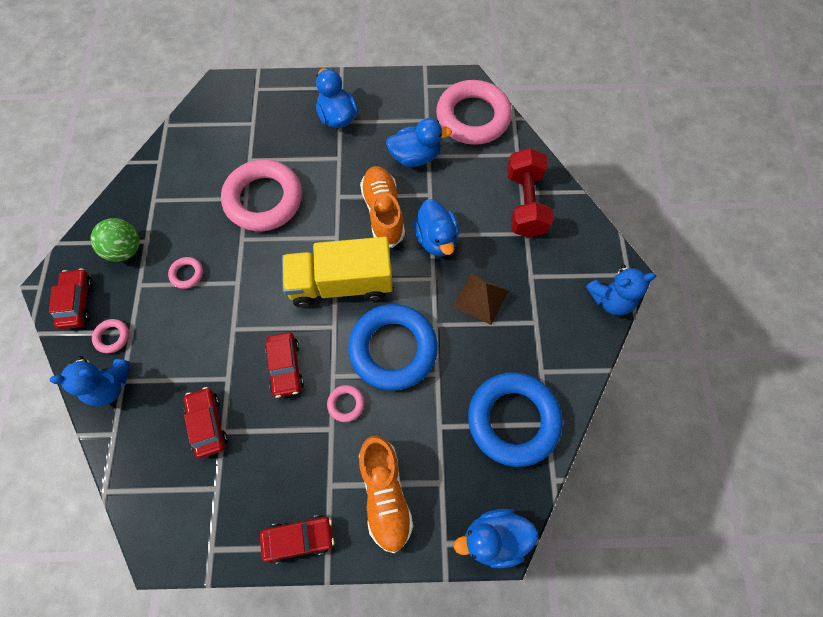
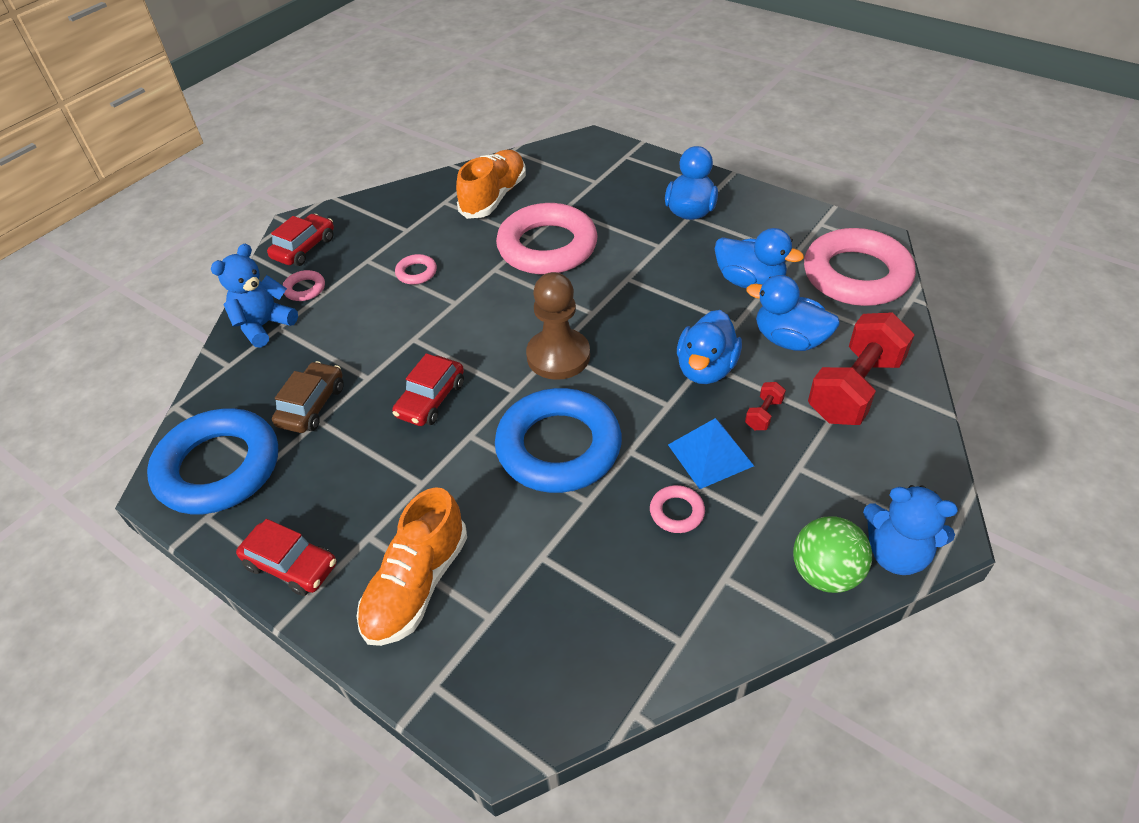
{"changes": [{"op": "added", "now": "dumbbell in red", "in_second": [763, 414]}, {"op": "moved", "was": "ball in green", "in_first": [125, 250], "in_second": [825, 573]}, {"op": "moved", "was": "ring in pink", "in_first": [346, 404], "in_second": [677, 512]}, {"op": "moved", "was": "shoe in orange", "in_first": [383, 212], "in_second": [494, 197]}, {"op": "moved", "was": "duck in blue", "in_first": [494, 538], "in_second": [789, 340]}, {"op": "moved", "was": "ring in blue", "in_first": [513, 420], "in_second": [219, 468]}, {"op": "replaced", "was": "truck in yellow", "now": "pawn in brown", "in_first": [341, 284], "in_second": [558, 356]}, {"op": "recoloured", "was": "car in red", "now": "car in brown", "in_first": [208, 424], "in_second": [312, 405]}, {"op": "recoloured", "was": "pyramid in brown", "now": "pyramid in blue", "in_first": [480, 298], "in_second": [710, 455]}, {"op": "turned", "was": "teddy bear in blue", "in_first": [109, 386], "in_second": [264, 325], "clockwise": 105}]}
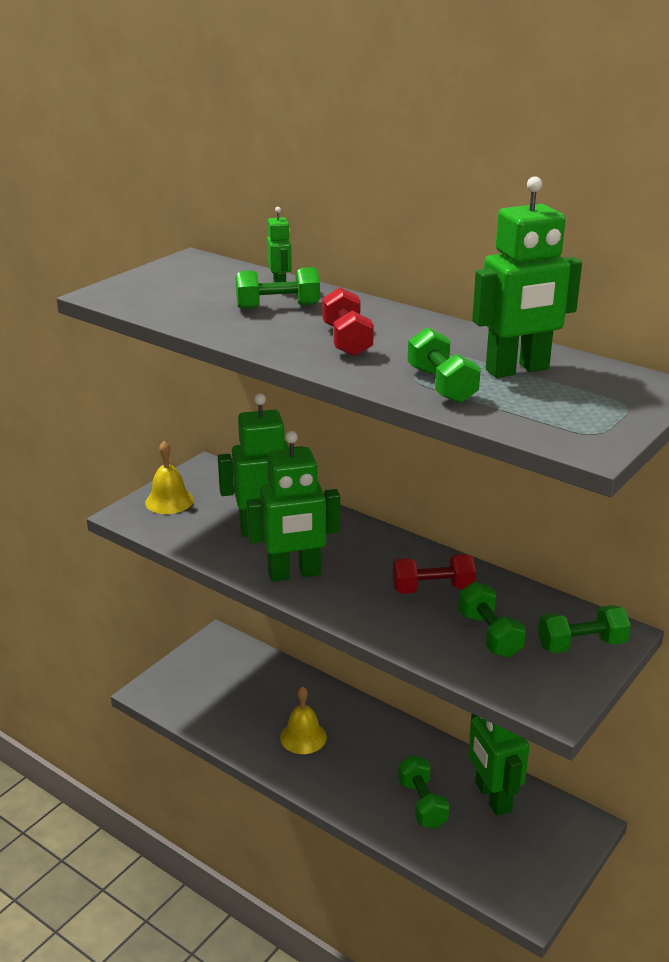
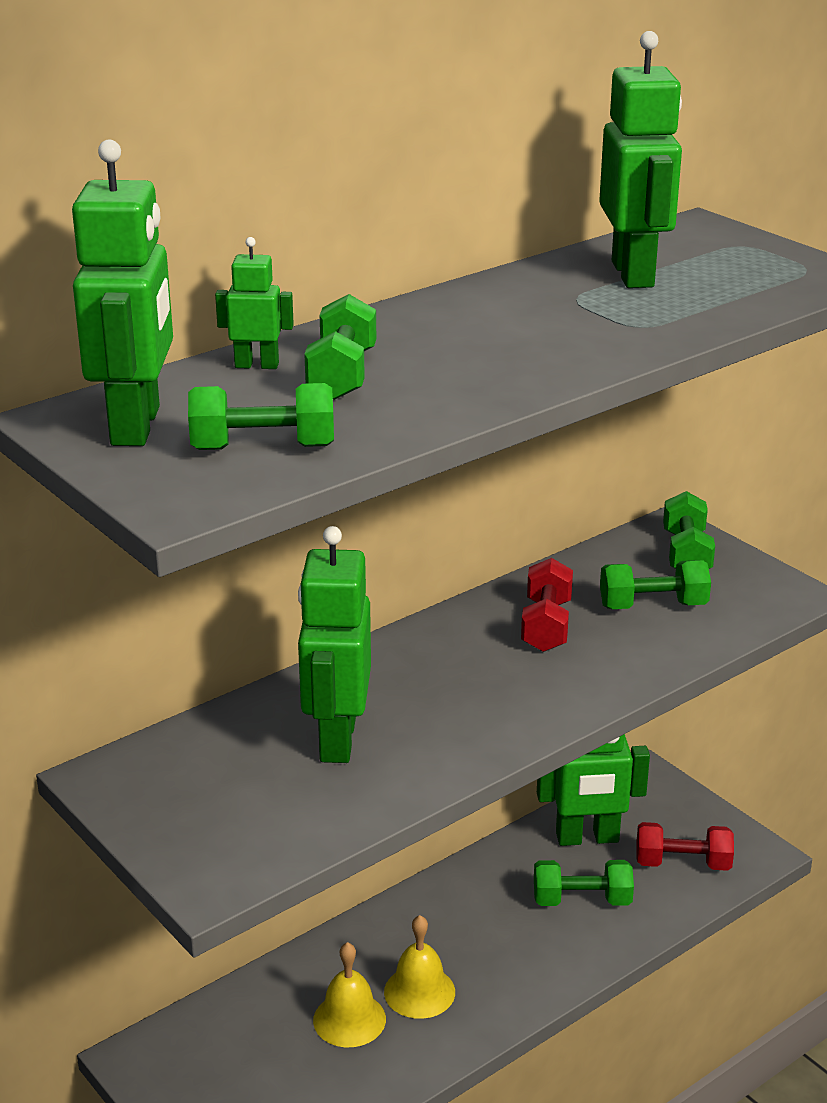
{"changes": [{"op": "moved", "was": "bell in yellow", "in_first": [169, 501], "in_second": [349, 1019]}, {"op": "moved", "was": "robot in green", "in_first": [294, 574], "in_second": [137, 426]}, {"op": "moved", "was": "dumbbell in red", "in_first": [346, 340], "in_second": [682, 863]}, {"op": "moved", "was": "dumbbell in green", "in_first": [441, 385], "in_second": [263, 448]}]}
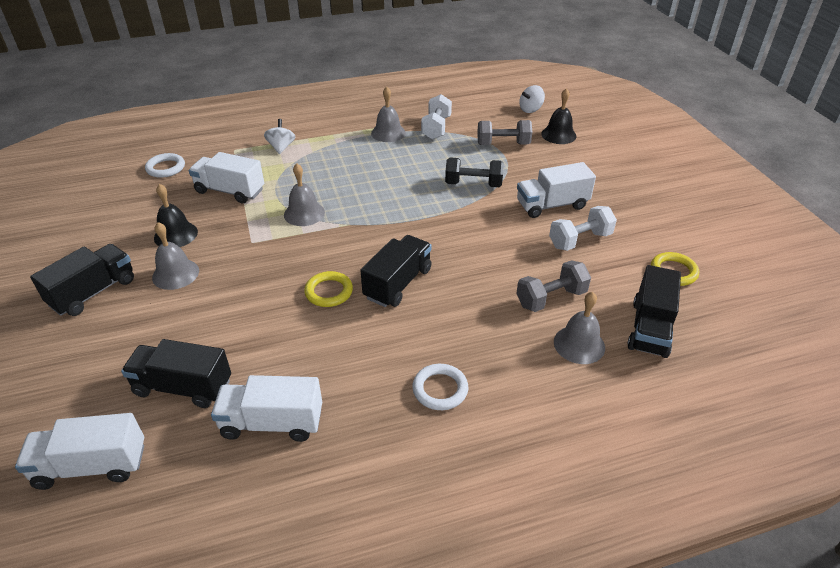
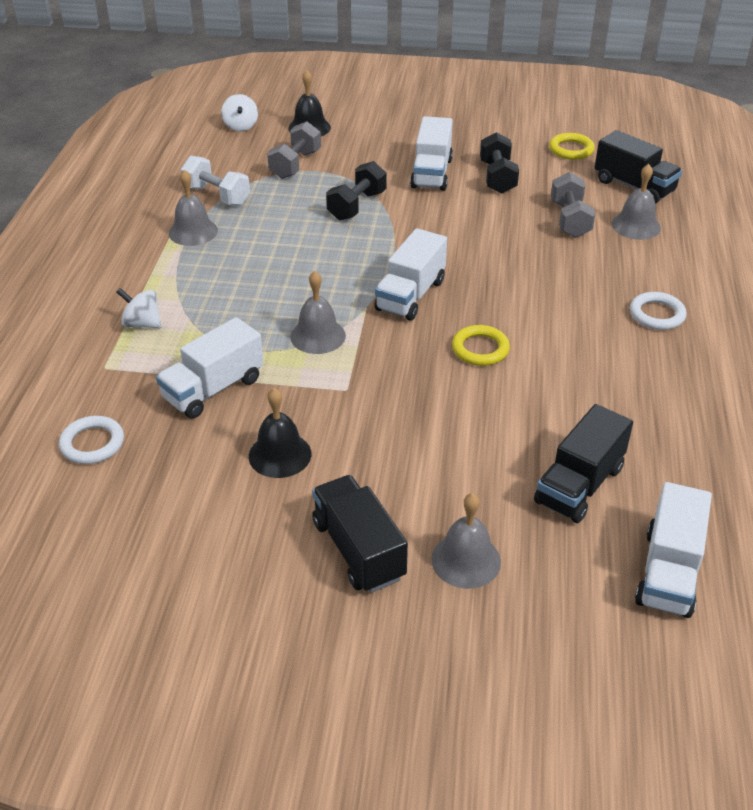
{"changes": [{"op": "removed", "was": "truck in black", "in_first": [398, 283]}, {"op": "moved", "was": "bell in grey", "in_first": [175, 274], "in_second": [466, 560]}, {"op": "moved", "was": "truck in white", "in_first": [272, 423], "in_second": [410, 295]}, {"op": "recoloured", "was": "dumbbell in white", "now": "dumbbell in black", "in_first": [580, 240], "in_second": [497, 177]}]}
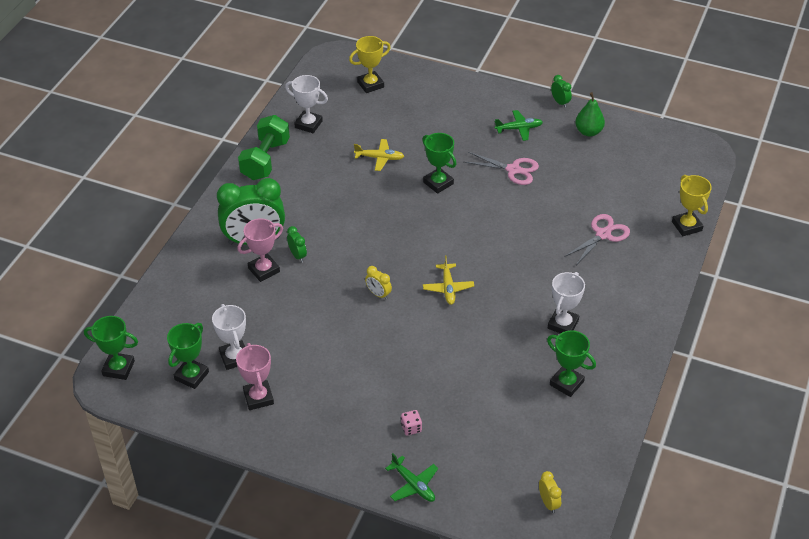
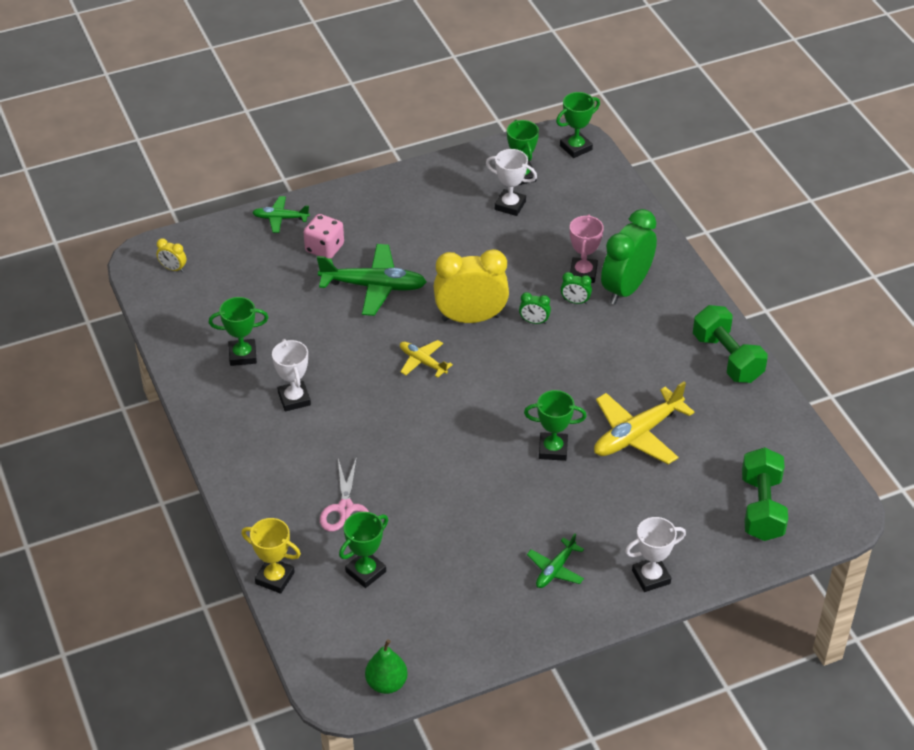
{"changes": [{"op": "removed", "was": "trophy in pink", "in_first": [258, 397]}, {"op": "removed", "was": "scissors in pink", "in_first": [513, 170]}, {"op": "added", "now": "plane in green", "in_second": [374, 286]}, {"op": "added", "now": "trophy in green", "in_second": [366, 572]}, {"op": "moved", "was": "trophy in white", "in_first": [308, 124], "in_second": [651, 577]}, {"op": "moved", "was": "clock in green", "in_first": [560, 102], "in_second": [534, 321]}, {"op": "moved", "was": "pear in green", "in_first": [588, 132], "in_second": [386, 683]}, {"op": "replaced", "was": "trophy in yellow", "now": "dumbbell in green", "in_first": [370, 84], "in_second": [761, 508]}, {"op": "resized", "was": "plane in yellow", "in_first": [379, 158], "in_second": [637, 434], "ratio": 1.83}, {"op": "resized", "was": "clock in yellow", "in_first": [378, 294], "in_second": [471, 318], "ratio": 2.38}, {"op": "resized", "was": "dice in pink", "in_first": [411, 428], "in_second": [324, 248], "ratio": 1.82}]}
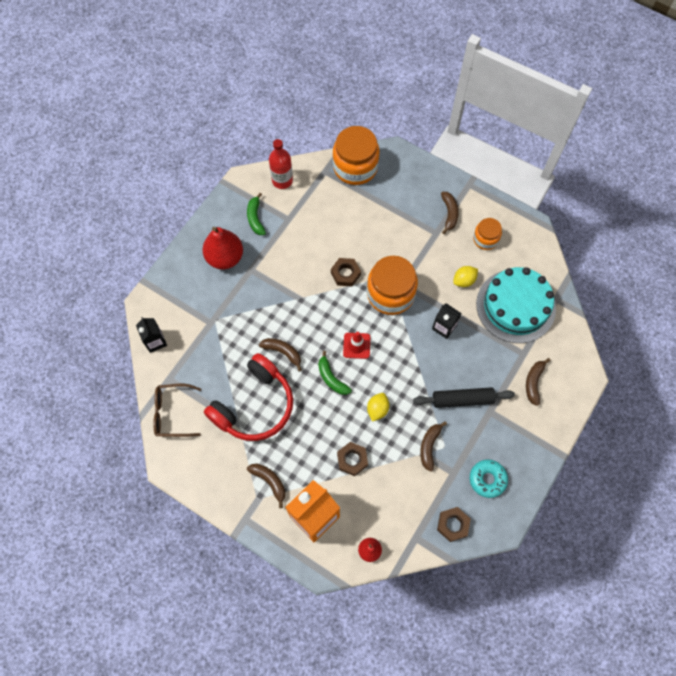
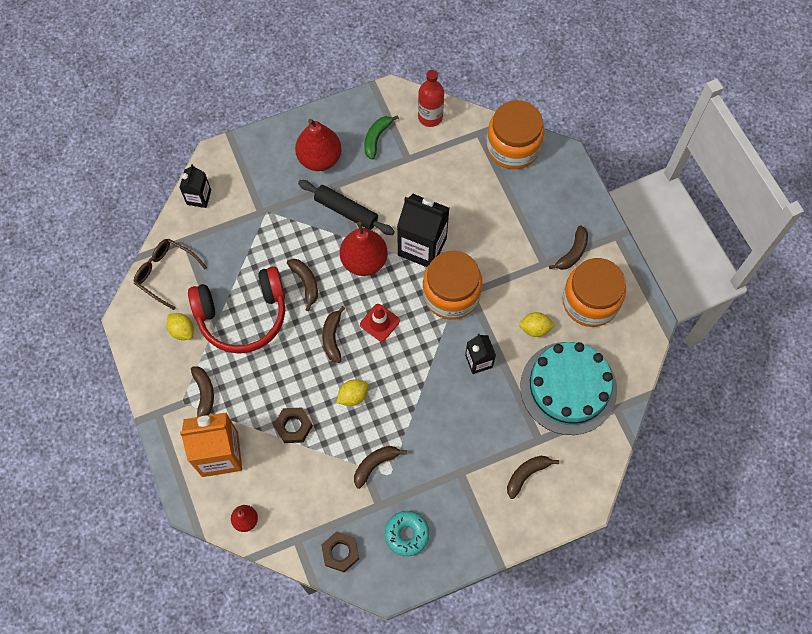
{"changes": [{"op": "added", "now": "lemon in yellow", "in_second": [182, 330]}, {"op": "added", "now": "pear in red", "in_second": [364, 261]}, {"op": "moved", "was": "rolling pin in black", "in_first": [462, 399], "in_second": [346, 211]}, {"op": "replaced", "was": "nut in brown", "now": "carton in black", "in_first": [345, 274], "in_second": [422, 246]}, {"op": "recoloured", "was": "banana in green", "now": "banana in brown", "in_first": [331, 378], "in_second": [332, 337]}, {"op": "resized", "was": "jar in orange", "in_first": [485, 239], "in_second": [590, 301], "ratio": 1.81}]}
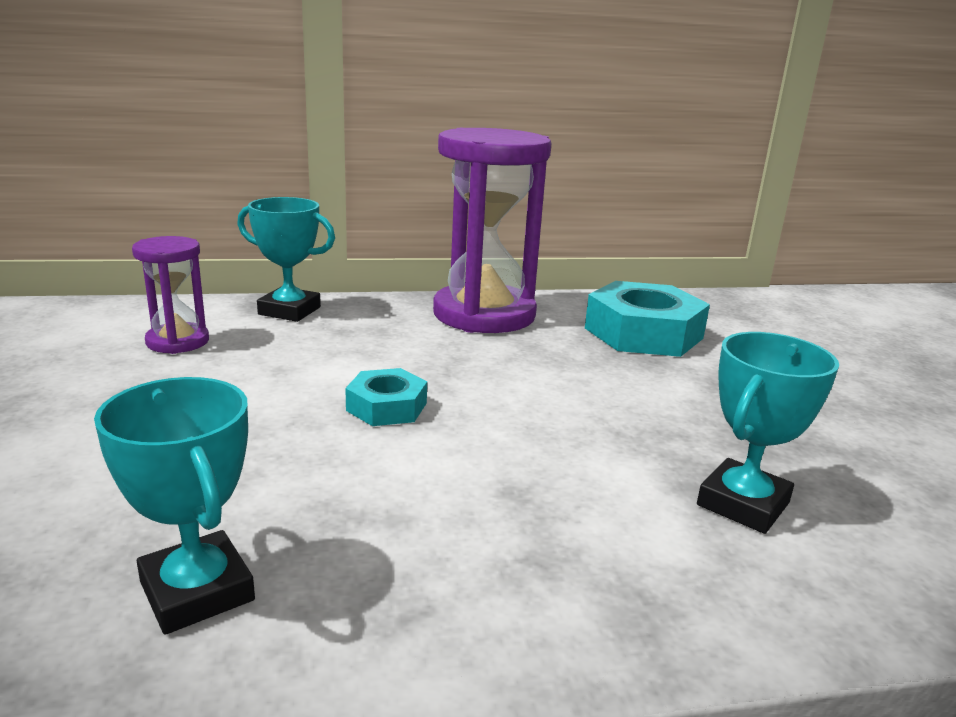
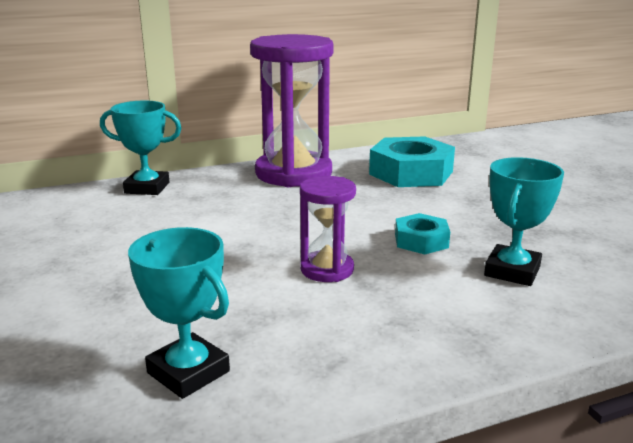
{"changes": [{"op": "moved", "was": "hourglass in purple", "in_first": [178, 341], "in_second": [327, 269]}, {"op": "moved", "was": "nut in turquoise", "in_first": [386, 407], "in_second": [421, 241]}]}
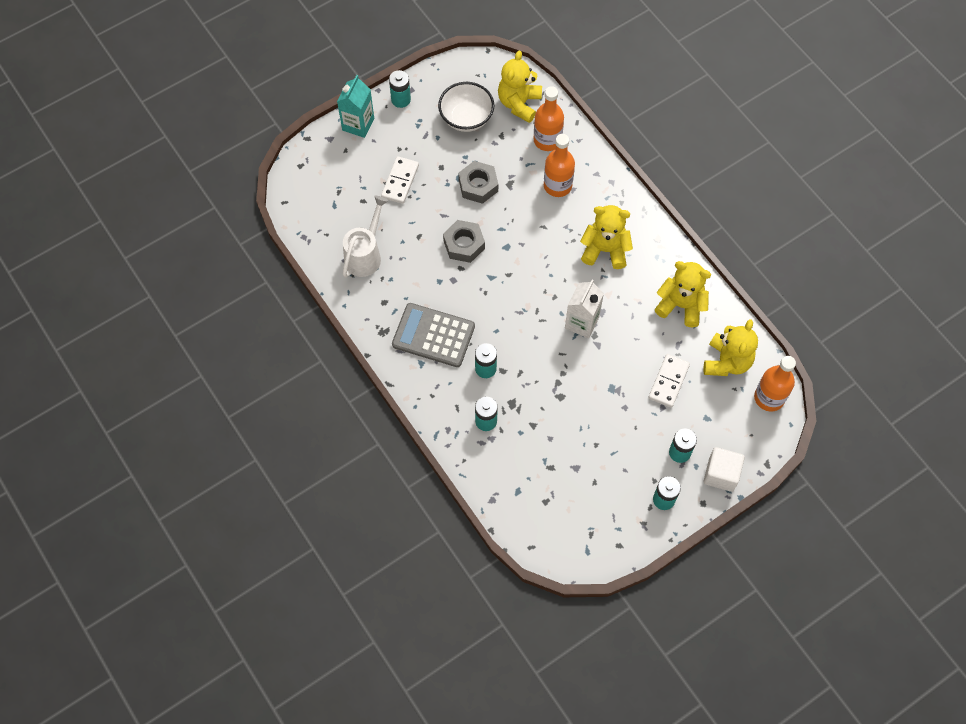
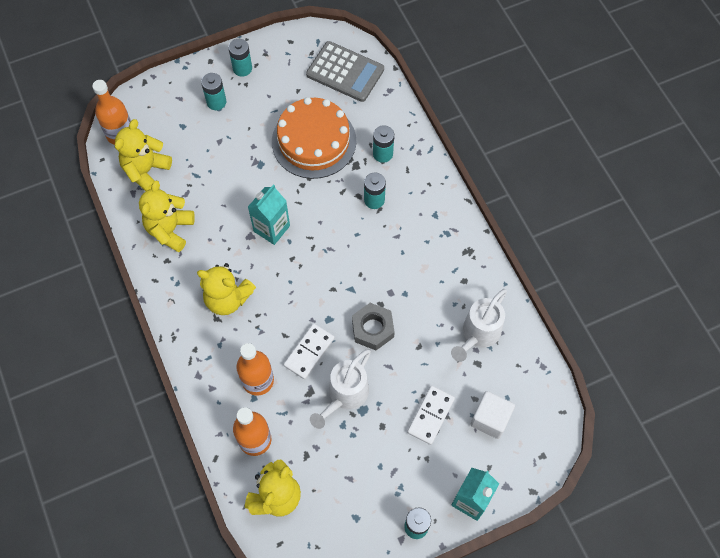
{"changes": [{"op": "removed", "was": "bowl in white", "in_first": [466, 118]}, {"op": "added", "now": "cake in orange", "in_second": [314, 141]}, {"op": "moved", "was": "calculator in grey", "in_first": [433, 335], "in_second": [345, 72]}, {"op": "moved", "was": "domino in white", "in_first": [669, 381], "in_second": [309, 352]}, {"op": "moved", "was": "cube in white", "in_first": [721, 474], "in_second": [490, 419]}, {"op": "replaced", "was": "nut in grey", "now": "watering can in white", "in_first": [478, 185], "in_second": [345, 395]}, {"op": "recoloured", "was": "carton in white", "now": "carton in turquoise", "in_first": [582, 322], "in_second": [271, 228]}, {"op": "turned", "was": "teddy bear in yellow", "in_first": [681, 305], "in_second": [170, 230], "clockwise": 75}]}
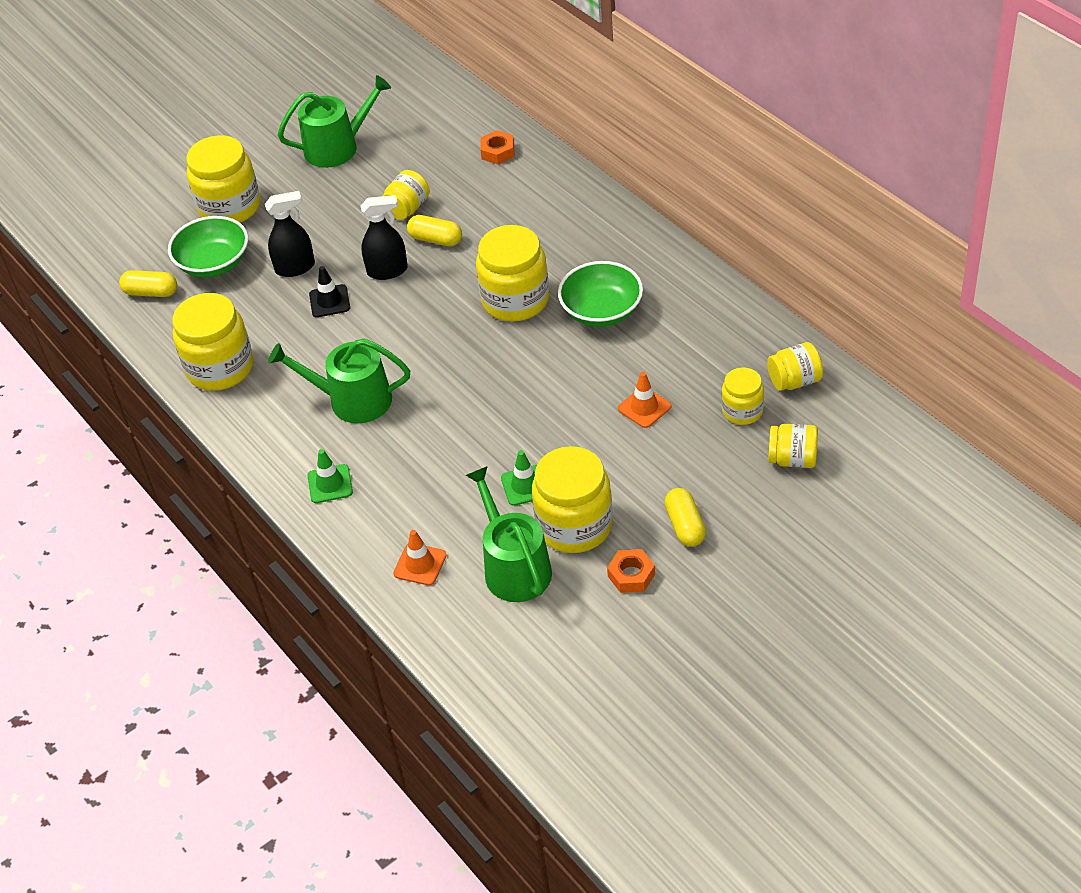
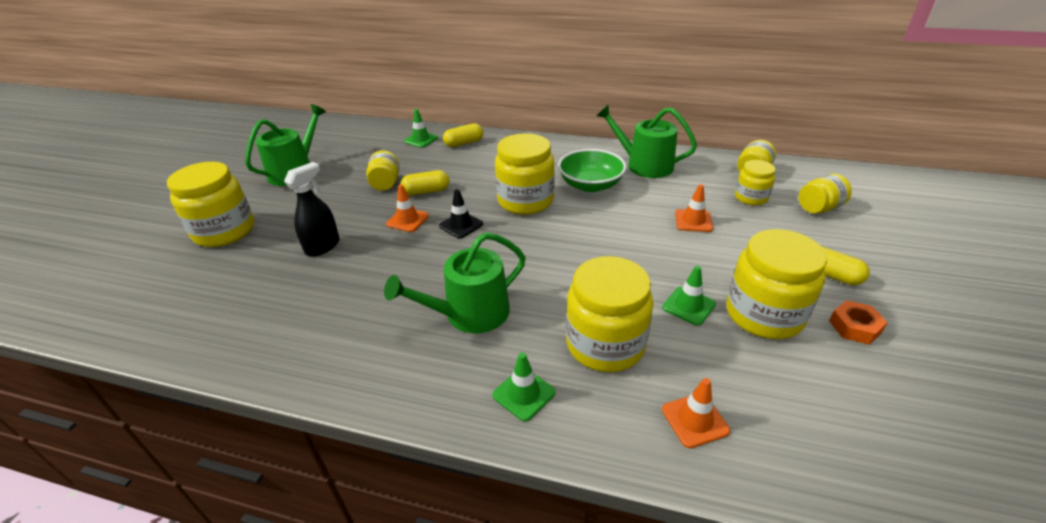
{"changes": [{"op": "removed", "was": "bowl in green", "in_first": [214, 263]}, {"op": "moved", "was": "capsule in yellow", "in_first": [151, 292], "in_second": [464, 143]}, {"op": "moved", "was": "jar in yellow", "in_first": [220, 368], "in_second": [605, 344]}, {"op": "moved", "was": "traffic cone in black", "in_first": [329, 301], "in_second": [461, 225]}, {"op": "moved", "was": "watering can in green", "in_first": [514, 567], "in_second": [644, 165]}, {"op": "replaced", "was": "spray bottle in black", "now": "traffic cone in orange", "in_first": [387, 271], "in_second": [407, 220]}, {"op": "replaced", "was": "nut in orange", "now": "traffic cone in green", "in_first": [498, 152], "in_second": [421, 140]}]}
